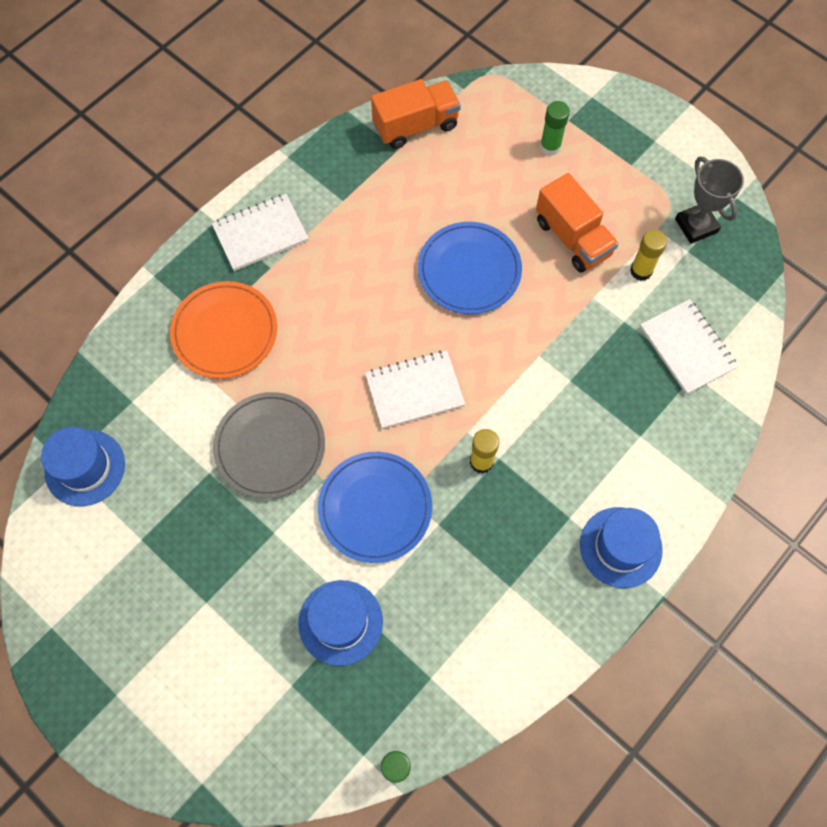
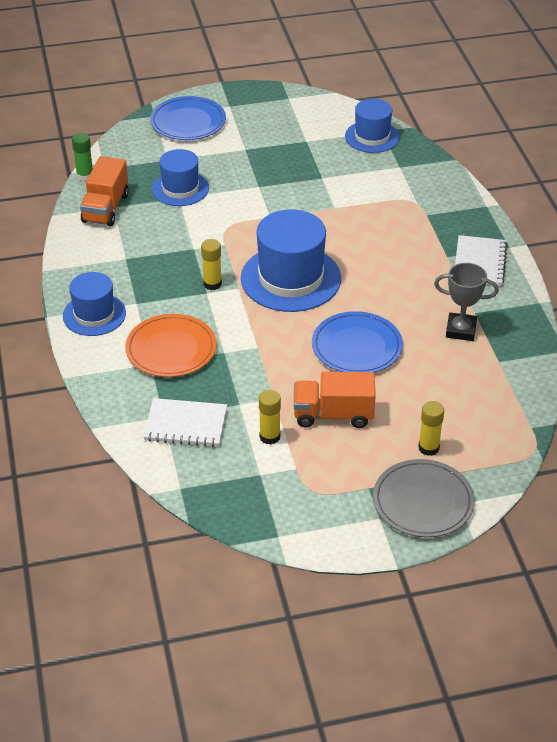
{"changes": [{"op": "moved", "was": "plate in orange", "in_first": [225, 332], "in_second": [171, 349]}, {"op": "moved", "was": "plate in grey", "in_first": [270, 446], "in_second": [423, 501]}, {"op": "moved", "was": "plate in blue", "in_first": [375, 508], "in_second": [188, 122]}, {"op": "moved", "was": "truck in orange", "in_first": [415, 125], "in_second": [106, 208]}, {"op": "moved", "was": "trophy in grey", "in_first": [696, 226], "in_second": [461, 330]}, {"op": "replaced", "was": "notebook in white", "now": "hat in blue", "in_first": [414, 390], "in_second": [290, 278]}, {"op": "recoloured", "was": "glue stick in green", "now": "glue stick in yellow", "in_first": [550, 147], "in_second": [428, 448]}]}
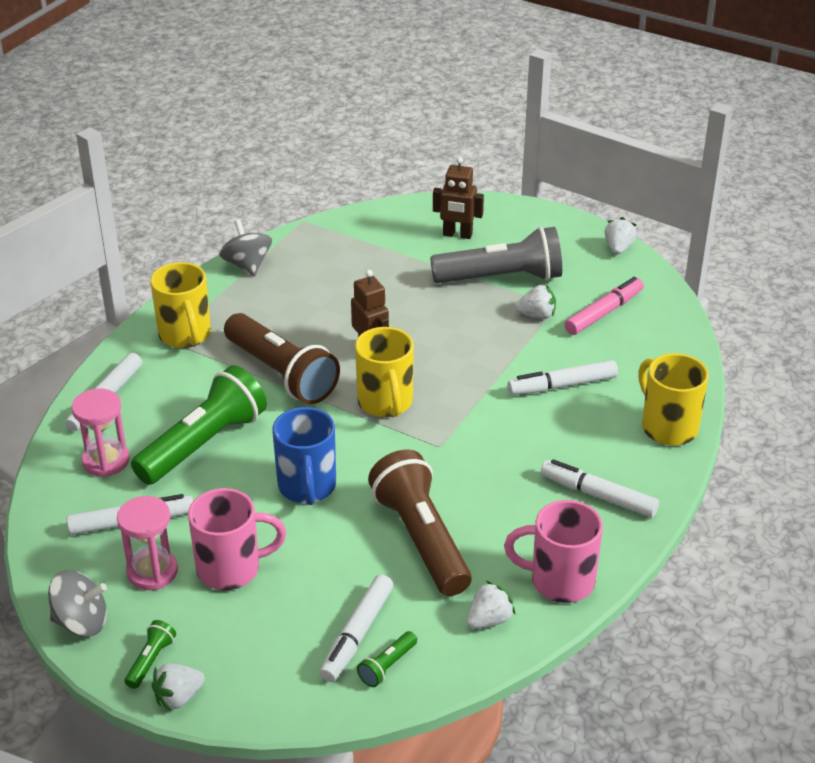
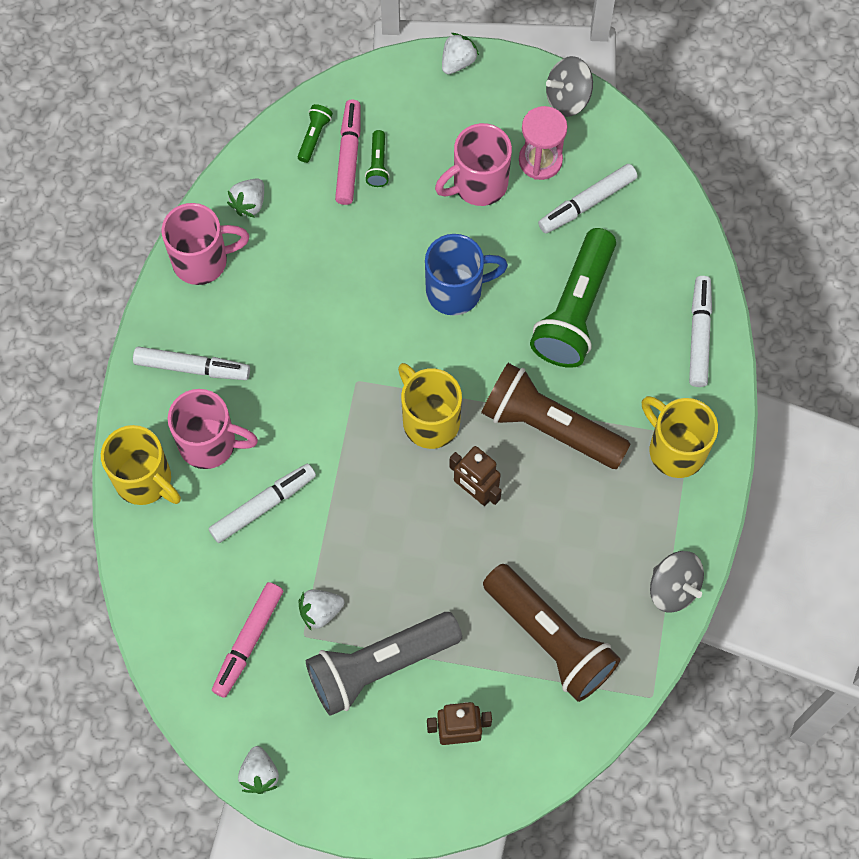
{"changes": [{"op": "removed", "was": "hourglass in pink", "in_first": [106, 461]}, {"op": "added", "now": "mug in pink", "in_second": [210, 443]}, {"op": "moved", "was": "flashlight in green", "in_first": [151, 661], "in_second": [377, 164]}, {"op": "moved", "was": "flashlight in brown", "in_first": [421, 538], "in_second": [549, 639]}, {"op": "recoloured", "was": "marker in white", "now": "marker in pink", "in_first": [357, 634], "in_second": [349, 156]}, {"op": "turned", "was": "mug in blue", "in_first": [307, 487], "in_second": [456, 290], "clockwise": 105}]}
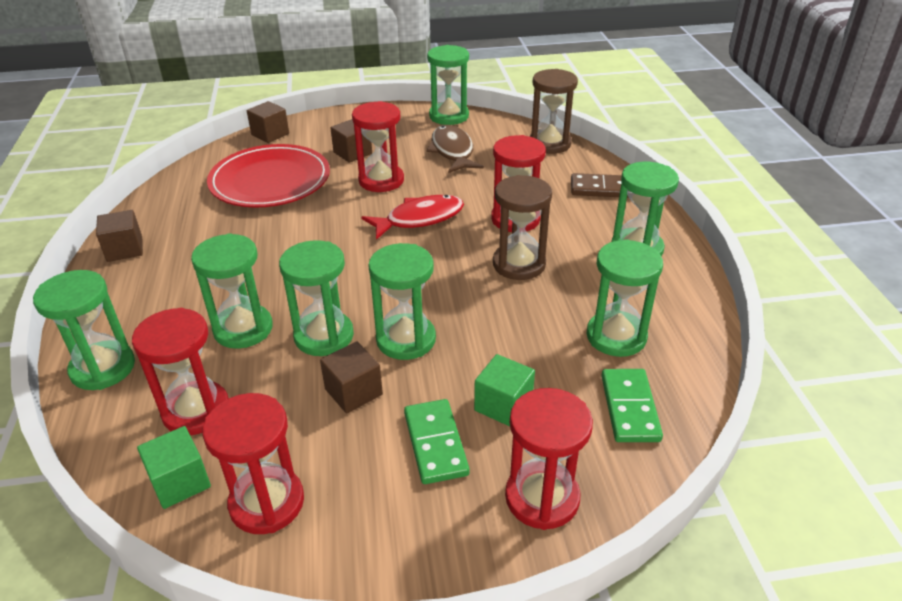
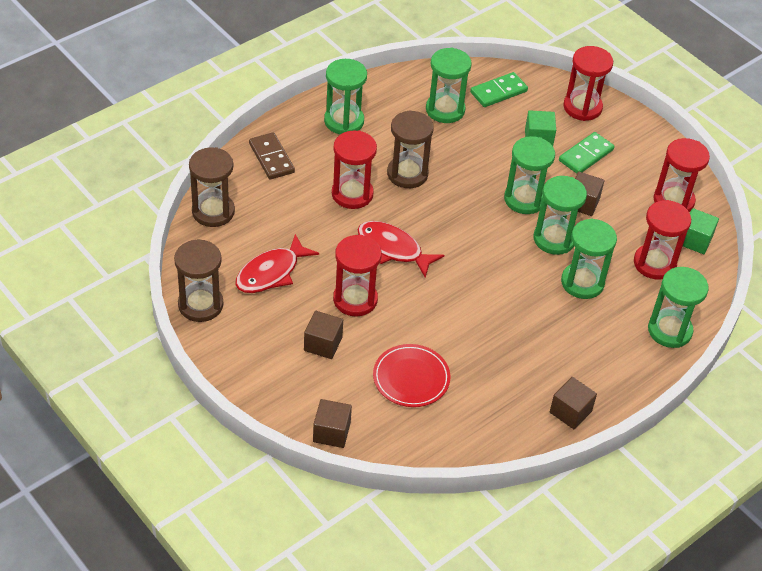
{"changes": [{"op": "recoloured", "was": "fish in brown", "now": "fish in red", "in_first": [453, 151], "in_second": [271, 272]}, {"op": "recoloured", "was": "hourglass in green", "now": "hourglass in brown", "in_first": [449, 116], "in_second": [200, 305]}, {"op": "resized", "was": "plate in red", "in_first": [270, 181], "in_second": [411, 378], "ratio": 0.63}]}
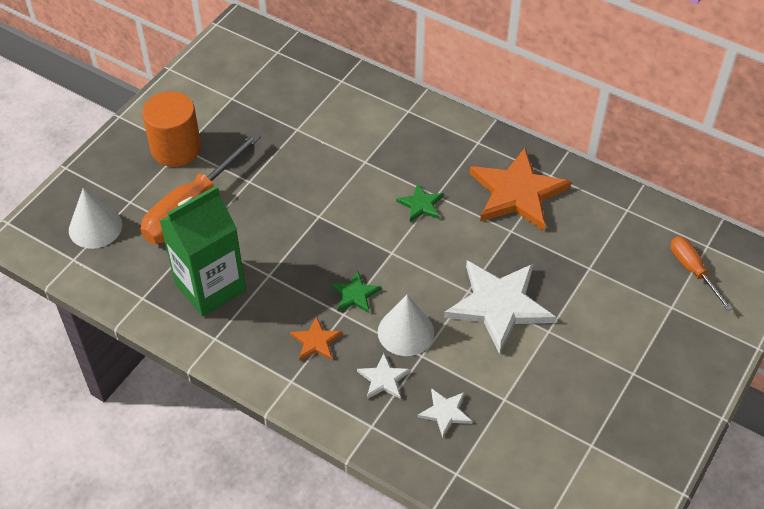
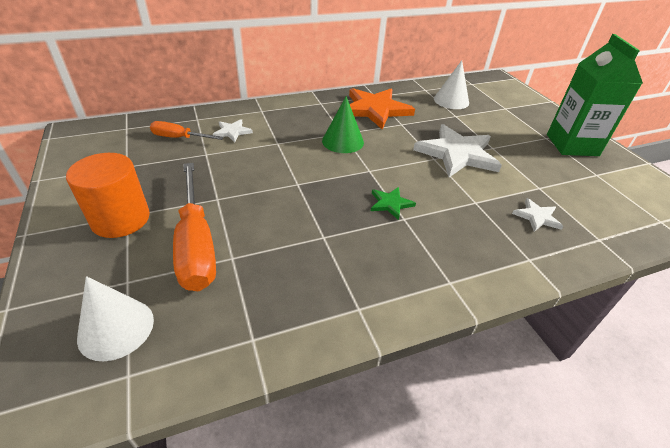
{"changes": [{"op": "removed", "was": "star in orange", "in_first": [316, 341]}, {"op": "moved", "was": "carton in green", "in_first": [210, 287], "in_second": [572, 145]}, {"op": "moved", "was": "star in white", "in_first": [383, 379], "in_second": [232, 132]}, {"op": "moved", "was": "cone in white", "in_first": [405, 332], "in_second": [451, 100]}, {"op": "moved", "was": "screwdriver in orange", "in_first": [692, 271], "in_second": [179, 138]}, {"op": "replaced", "was": "star in green", "now": "cone in green", "in_first": [421, 205], "in_second": [343, 141]}]}
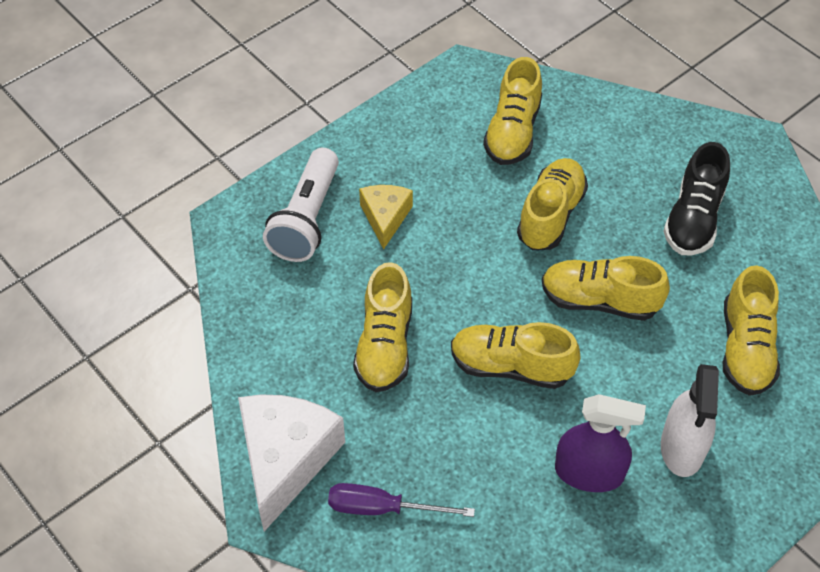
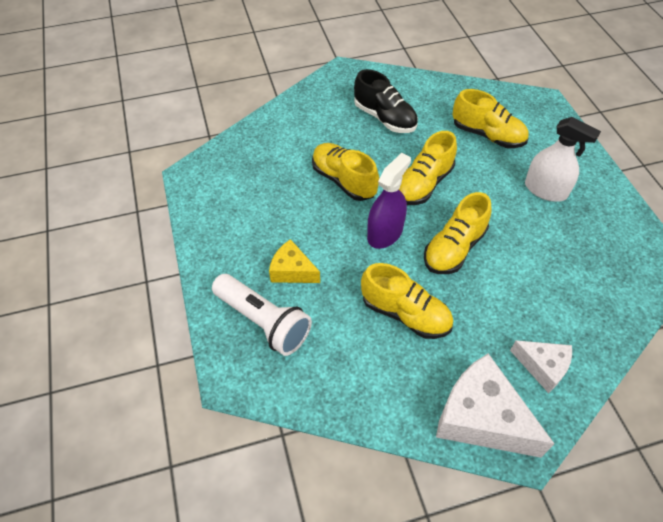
{"changes": [{"op": "removed", "was": "shoe in yellow", "in_first": [513, 132]}, {"op": "moved", "was": "spray bottle in purple", "in_first": [589, 472], "in_second": [385, 233]}, {"op": "replaced", "was": "screwdriver in purple", "now": "cheese in white", "in_first": [383, 508], "in_second": [543, 367]}]}
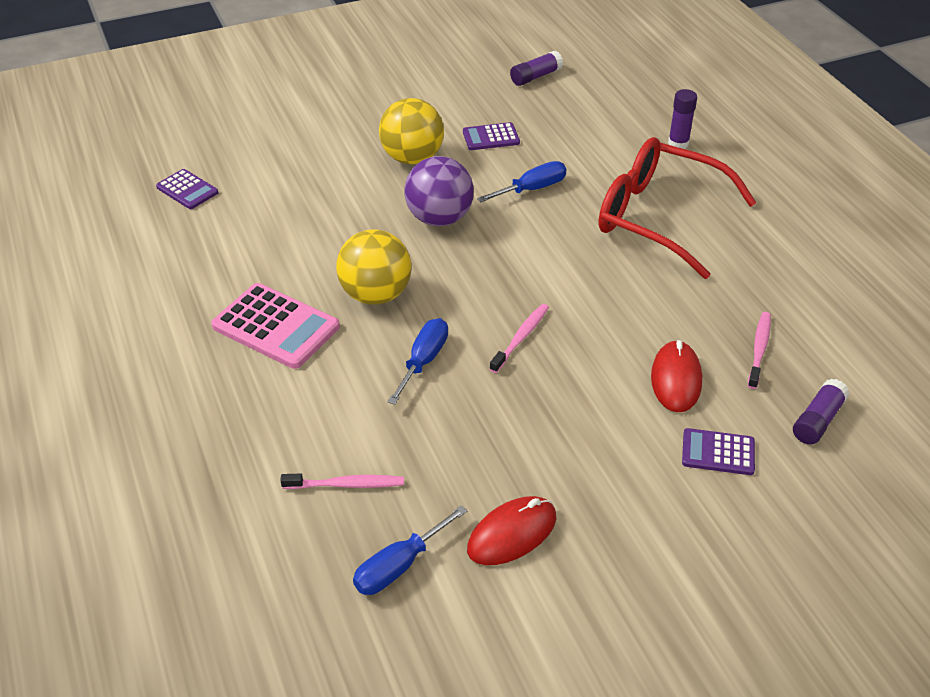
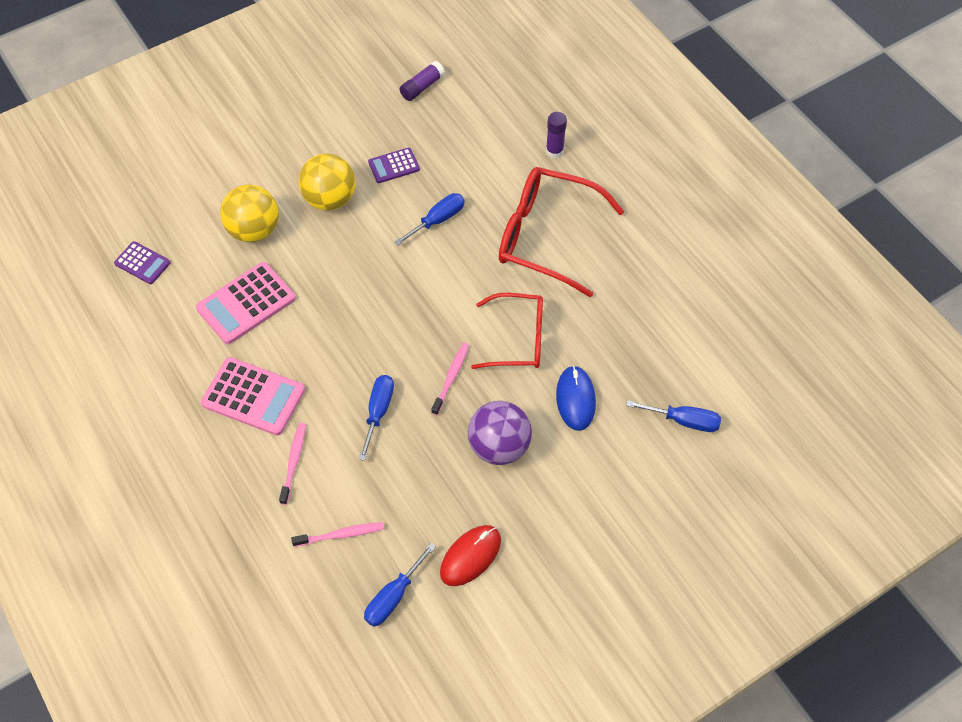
{"changes": [{"op": "removed", "was": "calculator in purple", "in_first": [718, 452]}, {"op": "added", "now": "calculator in pink", "in_second": [246, 303]}, {"op": "added", "now": "glasses in red", "in_second": [517, 339]}, {"op": "moved", "was": "ball in yellow", "in_first": [376, 294], "in_second": [254, 230]}, {"op": "moved", "was": "ball in purple", "in_first": [439, 218], "in_second": [499, 446]}, {"op": "moved", "was": "toothbrush in pink", "in_first": [759, 349], "in_second": [294, 462]}, {"op": "replaced", "was": "glue stick in purple", "now": "screwdriver in blue", "in_first": [817, 420], "in_second": [683, 421]}, {"op": "recoloured", "was": "mouse in red", "now": "mouse in blue", "in_first": [676, 379], "in_second": [575, 399]}]}
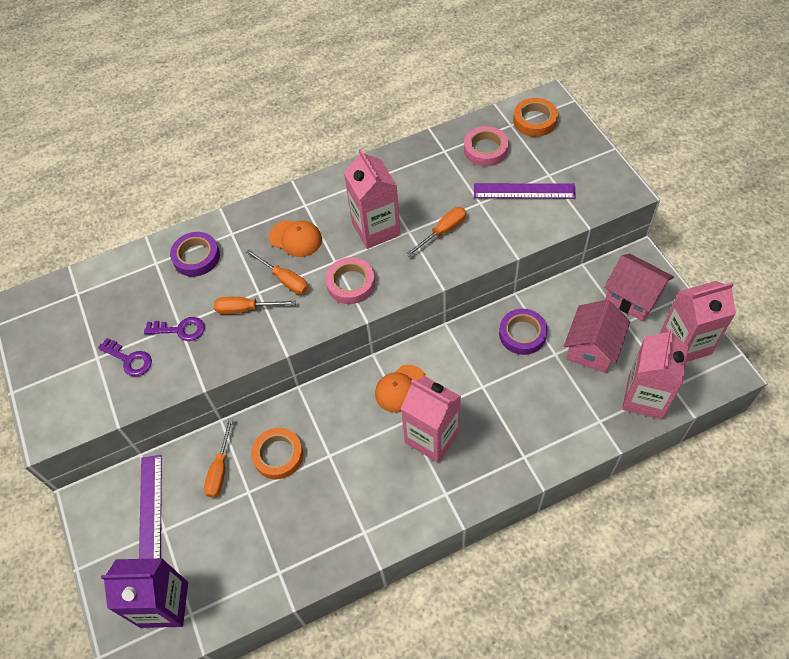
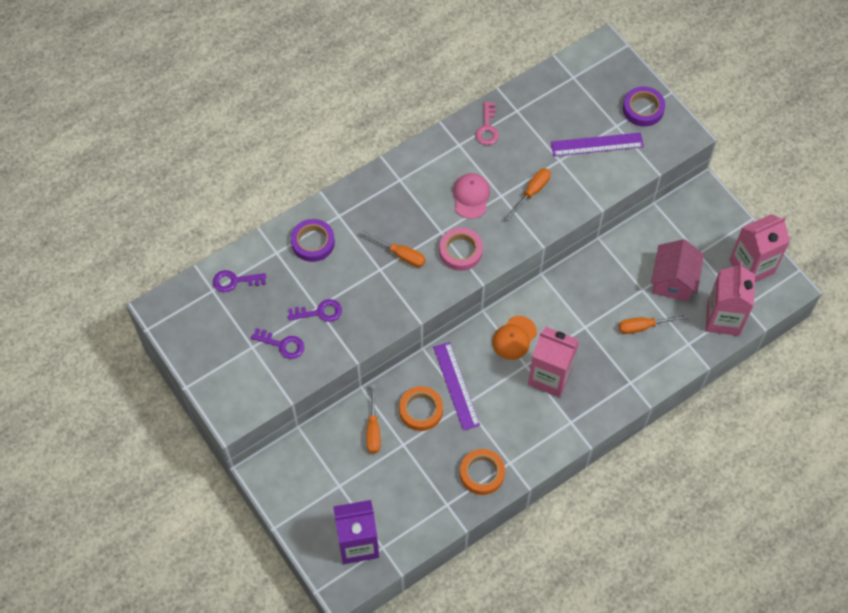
{"changes": [{"op": "removed", "was": "cap in orange", "in_first": [295, 238]}, {"op": "removed", "was": "tape in pink", "in_first": [485, 149]}, {"op": "removed", "was": "house in pink", "in_first": [633, 297]}, {"op": "added", "now": "key in purple", "in_second": [235, 281]}, {"op": "added", "now": "key in pink", "in_second": [487, 128]}, {"op": "moved", "was": "ruler in purple", "in_first": [151, 508], "in_second": [456, 385]}, {"op": "moved", "was": "screwdriver in orange", "in_first": [246, 309], "in_second": [643, 326]}, {"op": "moved", "was": "tape in purple", "in_first": [522, 334], "in_second": [643, 109]}, {"op": "moved", "was": "tape in orange", "in_first": [534, 121], "in_second": [482, 473]}, {"op": "replaced", "was": "carton in pink", "now": "cap in pink", "in_first": [376, 229], "in_second": [471, 196]}]}
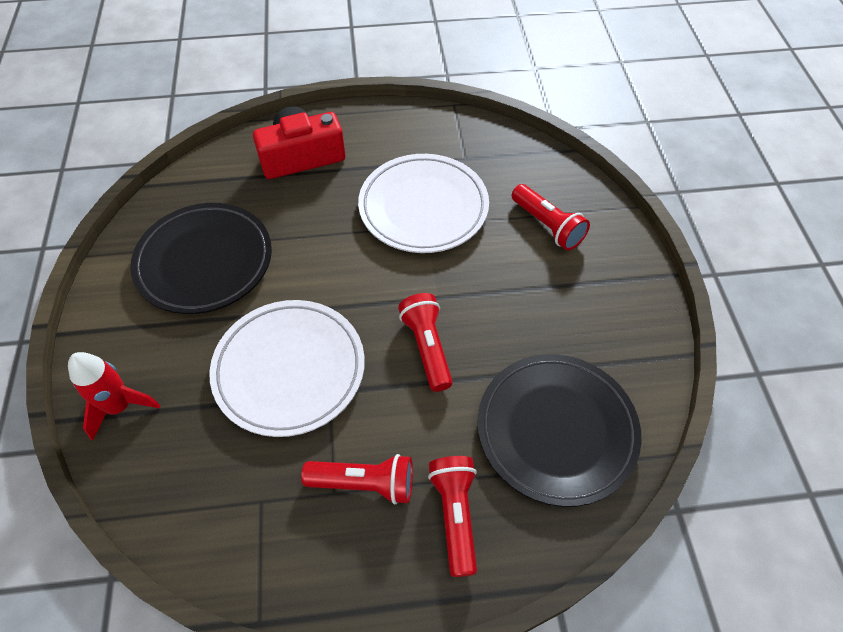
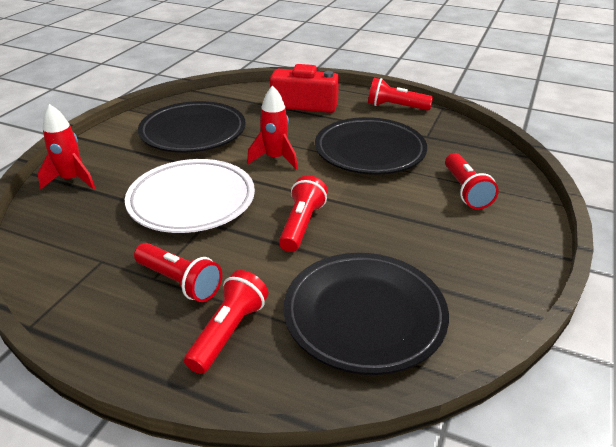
{"changes": [{"op": "added", "now": "rocket in red", "in_second": [275, 159]}, {"op": "added", "now": "flashlight in red", "in_second": [396, 107]}, {"op": "recoloured", "was": "plate in white", "now": "plate in black", "in_first": [423, 208], "in_second": [370, 151]}]}
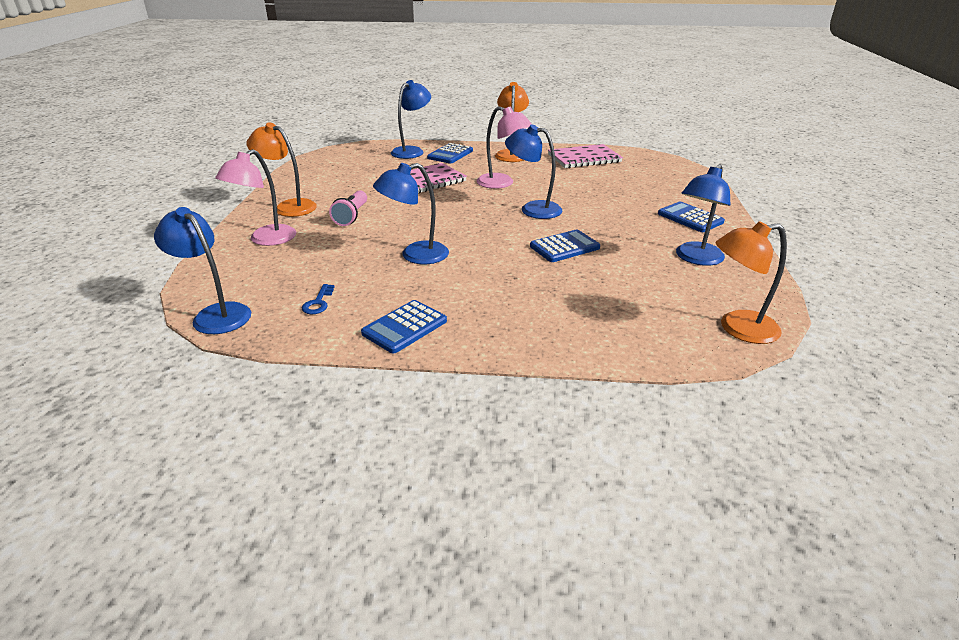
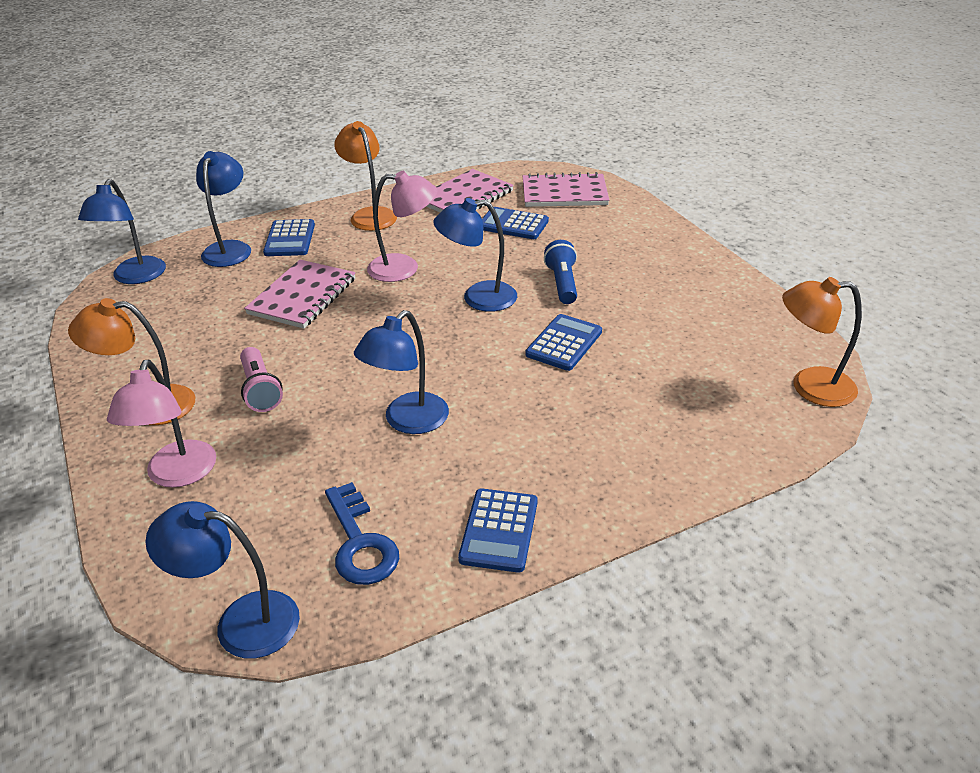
{"changes": [{"op": "added", "now": "notebook in pink", "in_second": [564, 193]}, {"op": "added", "now": "flashlight in blue", "in_second": [562, 283]}, {"op": "moved", "was": "calculator in blue", "in_first": [690, 218], "in_second": [513, 224]}, {"op": "moved", "was": "lamp in blue", "in_first": [695, 259], "in_second": [135, 277]}, {"op": "turned", "was": "lamp in orange", "in_first": [738, 328], "in_second": [810, 386], "clockwise": 45}, {"op": "resized", "was": "key in blue", "in_first": [318, 303], "in_second": [360, 543], "ratio": 1.8}]}
